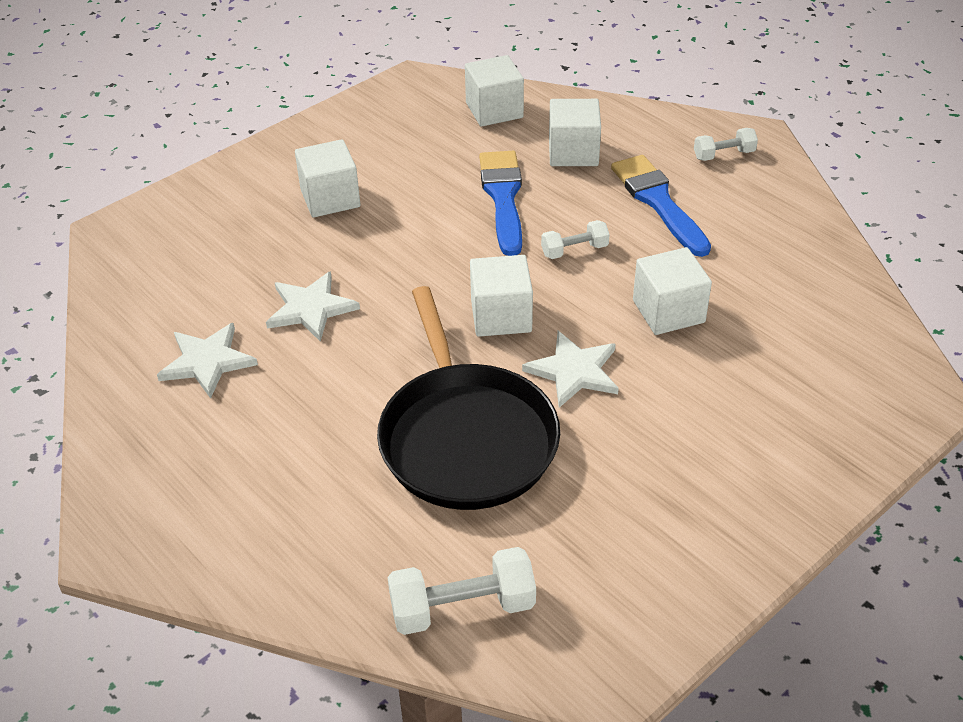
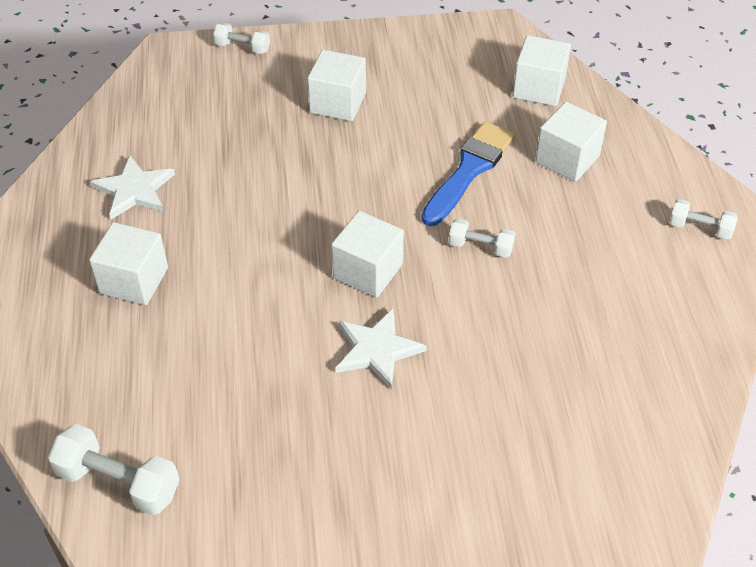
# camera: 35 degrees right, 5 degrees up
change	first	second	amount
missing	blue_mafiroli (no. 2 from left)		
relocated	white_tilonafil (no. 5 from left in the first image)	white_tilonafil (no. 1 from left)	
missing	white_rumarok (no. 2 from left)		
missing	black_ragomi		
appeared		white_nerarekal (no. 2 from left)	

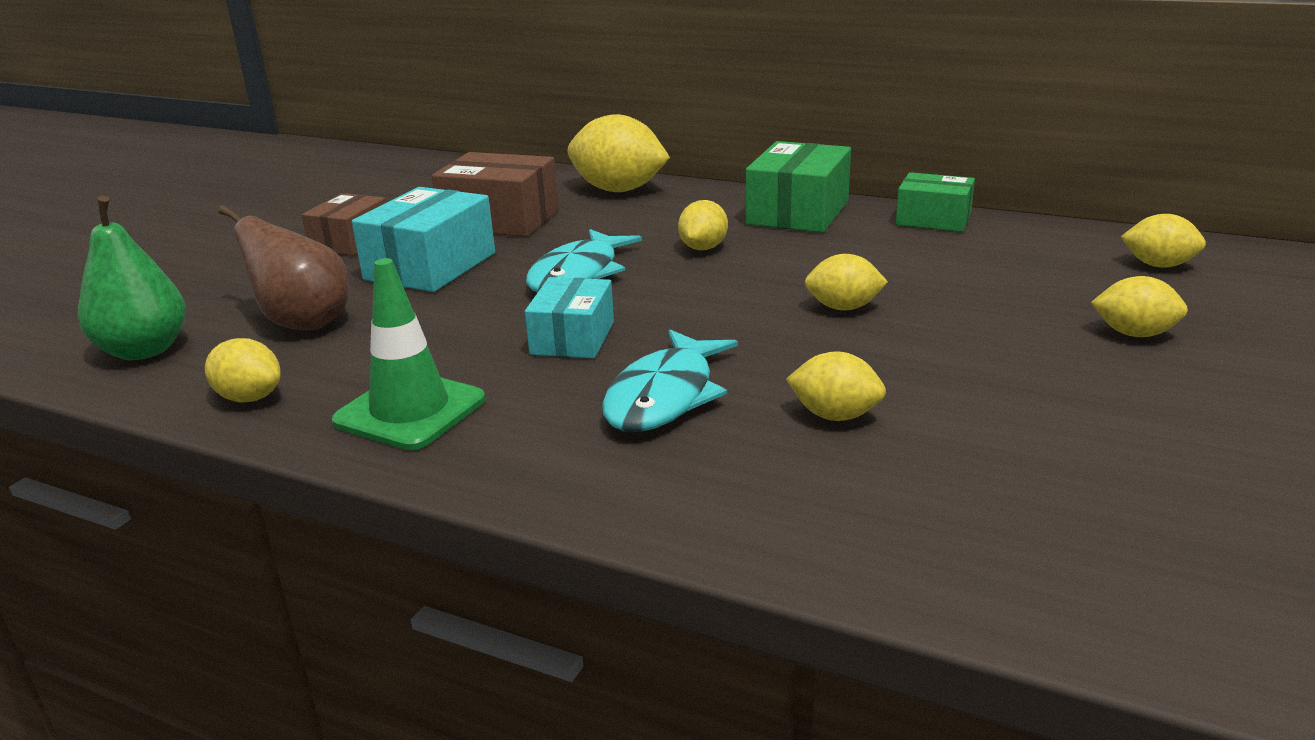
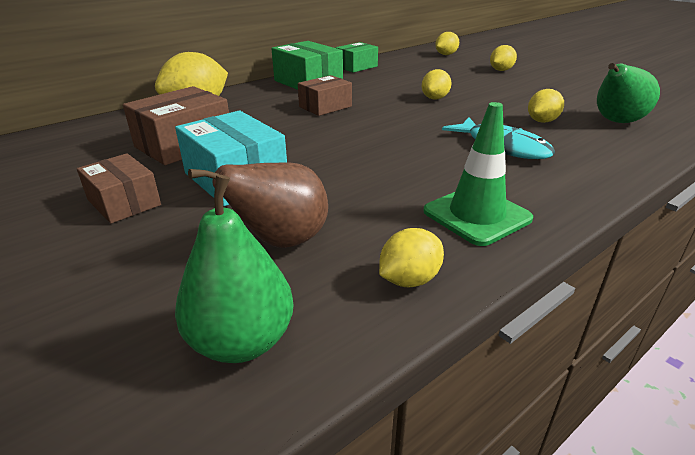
# camera: 65 degrees left, 5 degrees up
change	first	second	amount
exchanged	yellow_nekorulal (no. 3 from left)	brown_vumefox (no. 3 from left)	
missing	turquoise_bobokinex (no. 1 from left)		
missing	turquoise_vumefox (no. 2 from left)		
appeared		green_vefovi (no. 2 from left)	

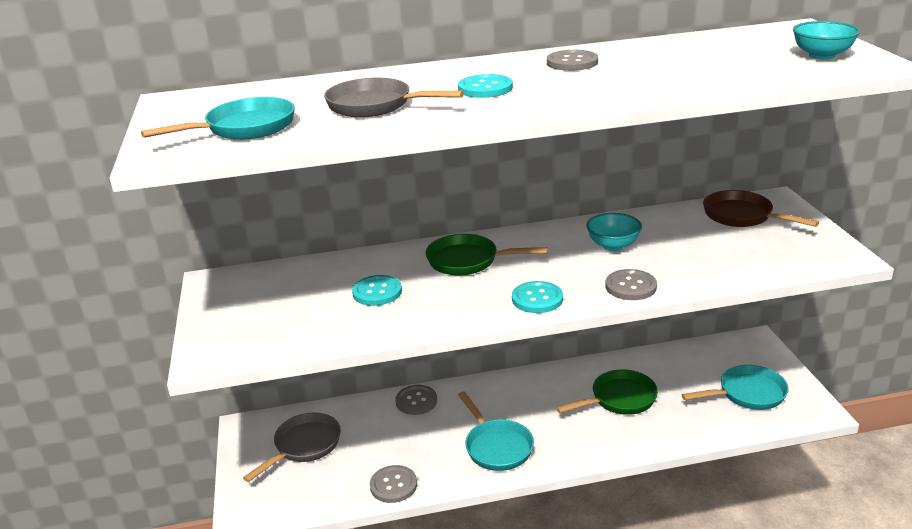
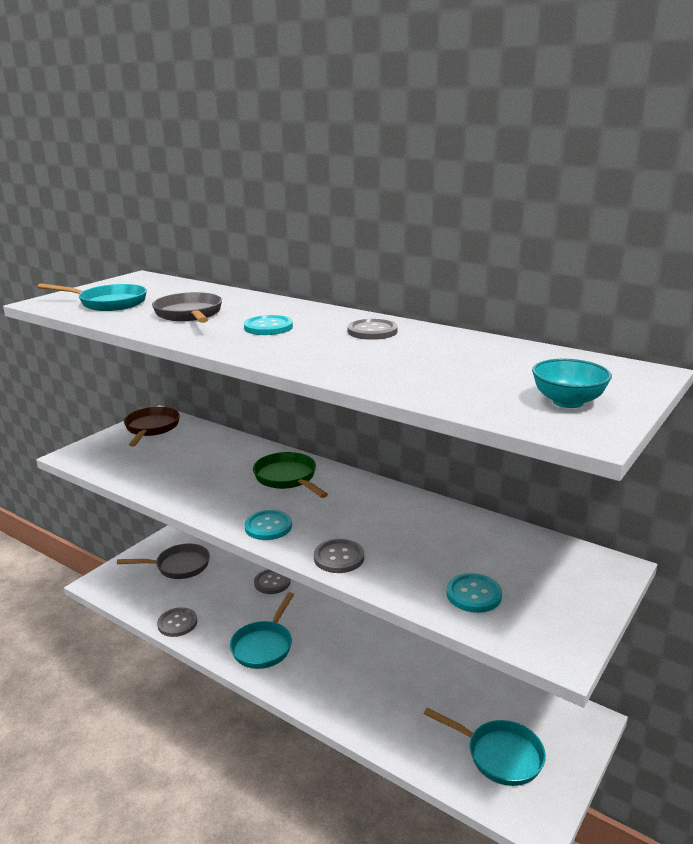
# camera: 45 degrees right, 5 degrees down
change	first	second	amount
relocated	brown_ragomi		
missing	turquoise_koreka (no. 1 from left)		
relocated	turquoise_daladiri (no. 1 from left in the first image)	turquoise_daladiri (no. 3 from left)	
missing	green_ragomi (no. 2 from left)		

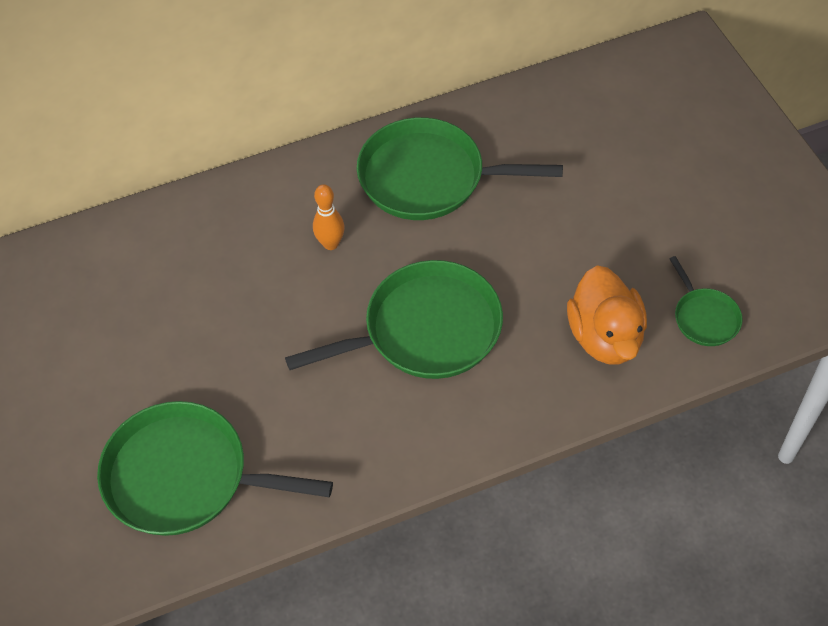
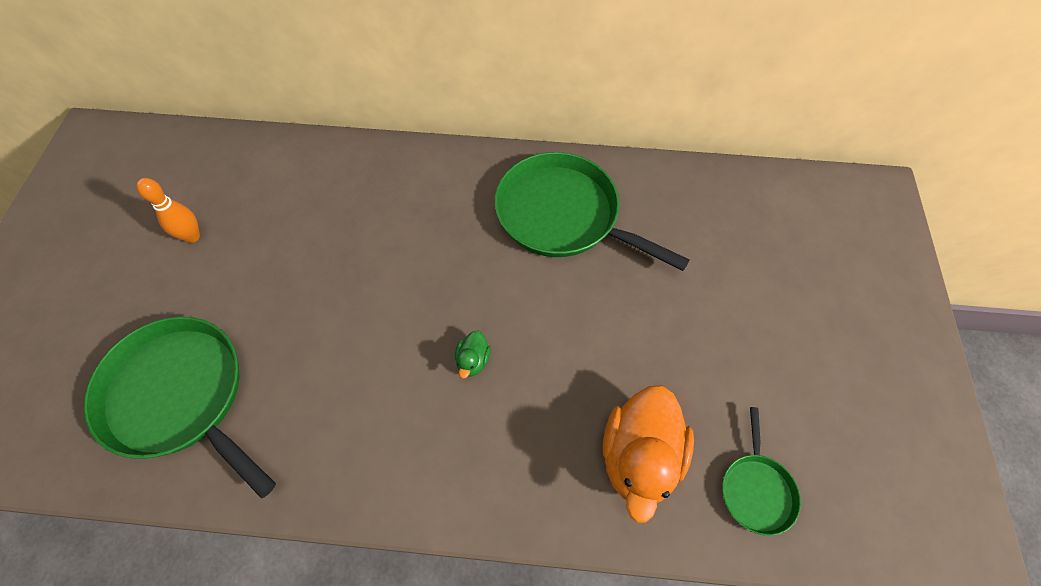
# camera: 25 degrees right, 5 degrees up
change	first	second	amount
relocated	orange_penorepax		
exchanged	green_ragomi (no. 2 from left)	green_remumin	

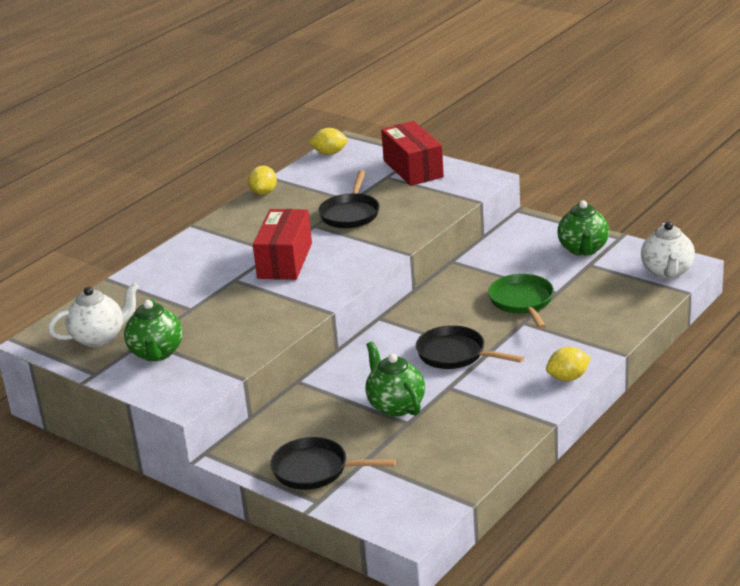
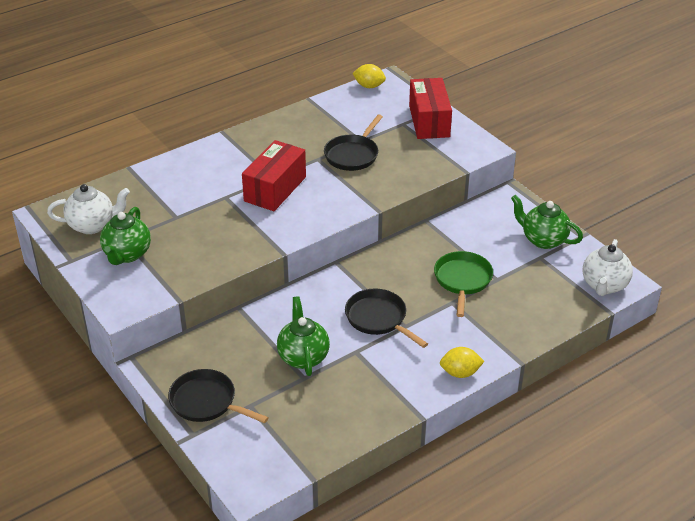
# camera: 15 degrees right, 10 degrees up
change	first	second	amount
missing	yellow_nekorulal (no. 1 from left)		
spun	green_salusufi (no. 3 from left)		105 degrees clockwise

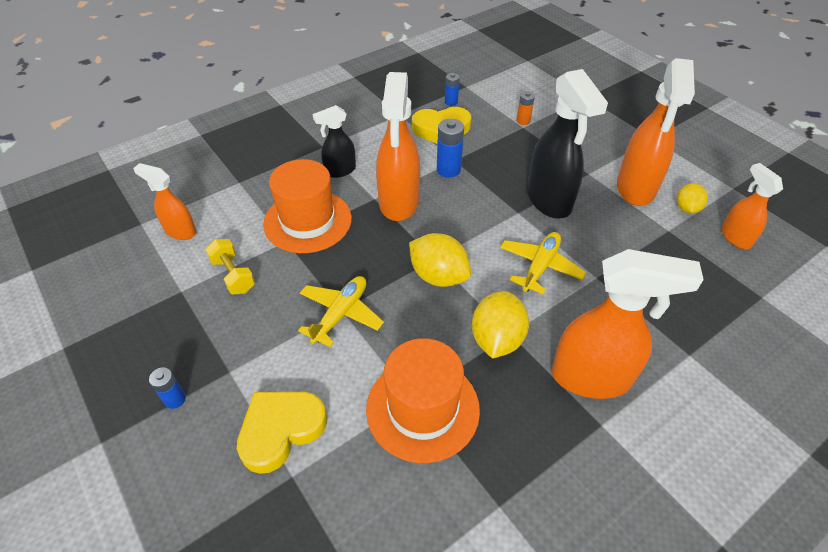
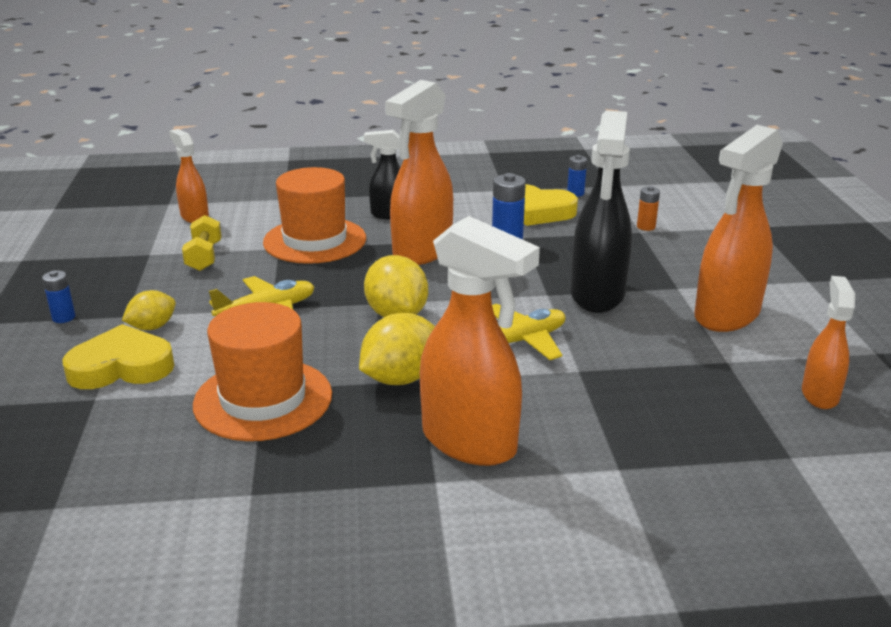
# camera: 30 degrees right, 20 degrees down
change	first	second	amount
relocated	yellow_nekorulal (no. 3 from left in the first image)	yellow_nekorulal (no. 1 from left)	

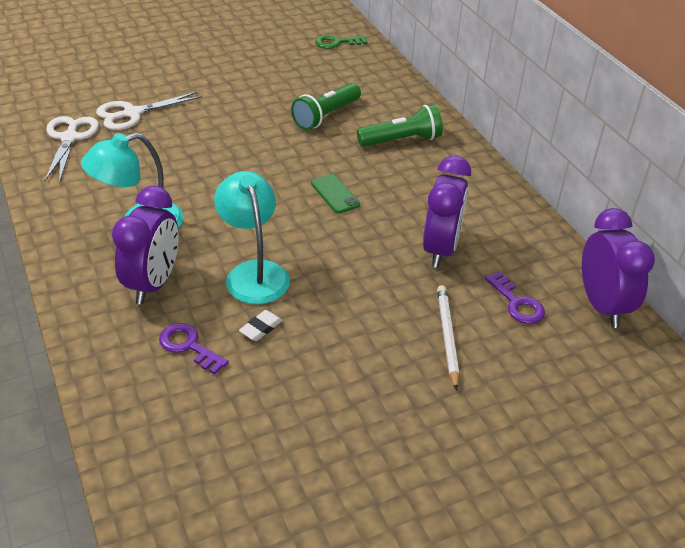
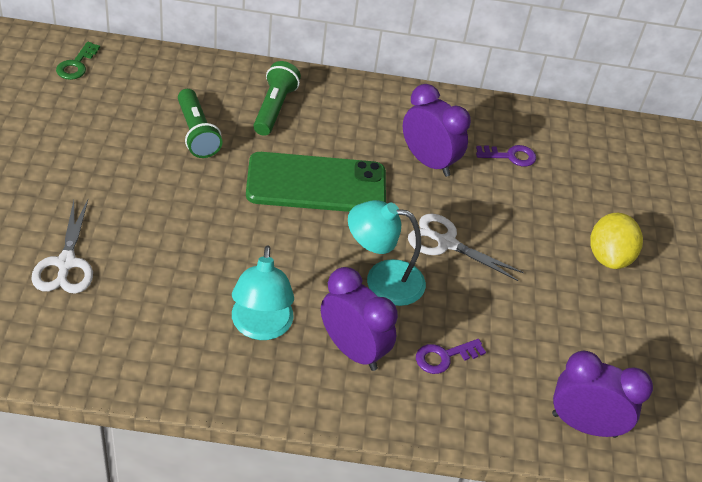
# camera: 65 degrees left, 5 degrees up
change	first	second	amount
relocated	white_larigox (no. 1 from left in the first image)	white_larigox (no. 2 from left)	
size	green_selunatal		x2.47
relocated	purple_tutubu (no. 3 from left)		
missing	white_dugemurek		
missing	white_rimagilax		
appeared		yellow_nekorulal	

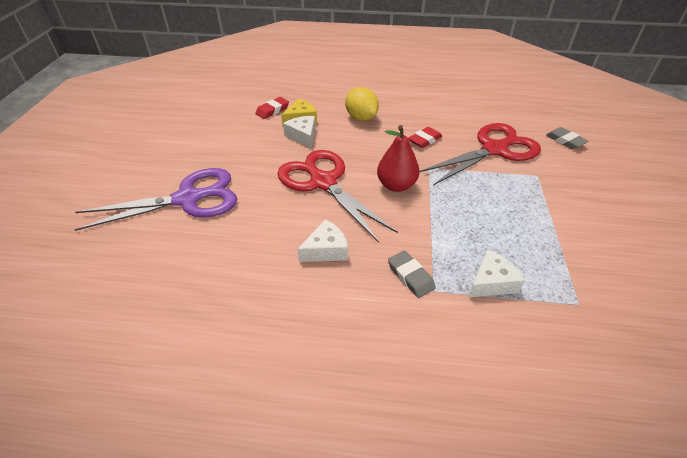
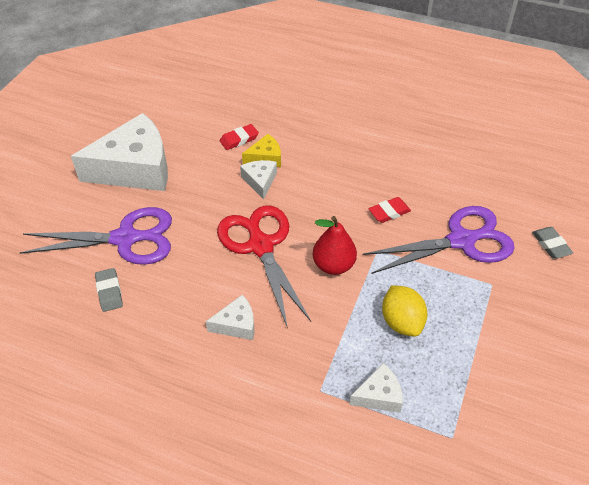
# camera: 15 degrees right, 5 degrees up
change	first	second	amount
relocated	yellow_nekorulal		
colour	red_larigox (no. 2 from left)	purple_larigox (no. 2 from left)	
relocated	grey_rimagilax (no. 1 from left)		
appeared		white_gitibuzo (no. 1 from left)	

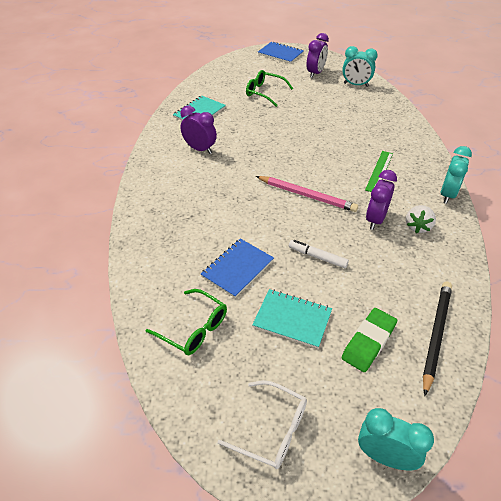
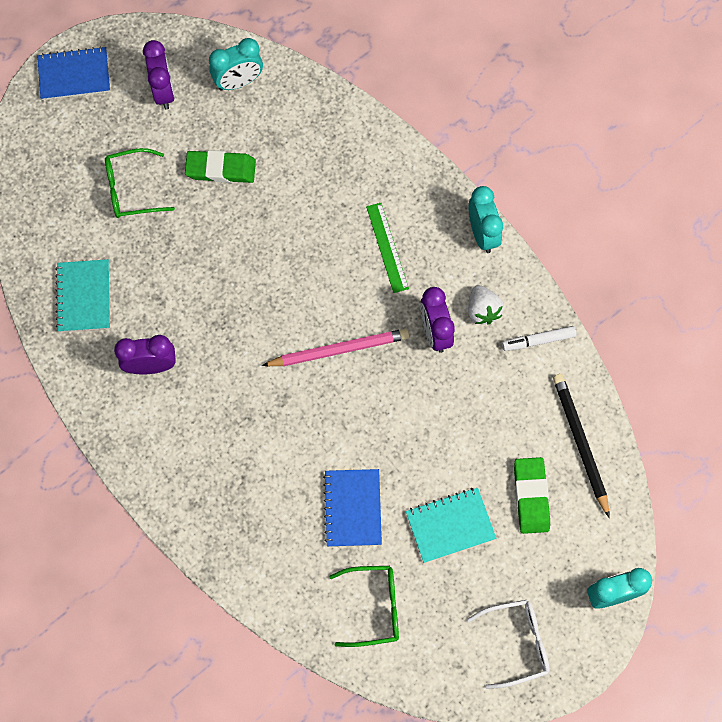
# camera: 40 degrees left, 25 degrees up
change	first	second	amount
relocated	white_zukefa		
appeared		green_rimagilax (no. 1 from left)	

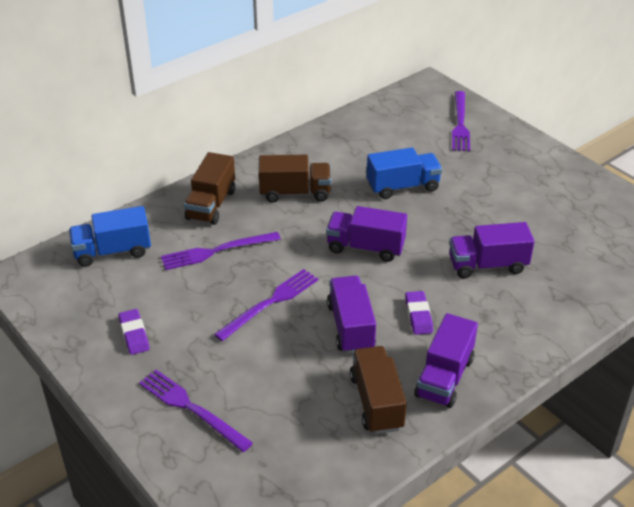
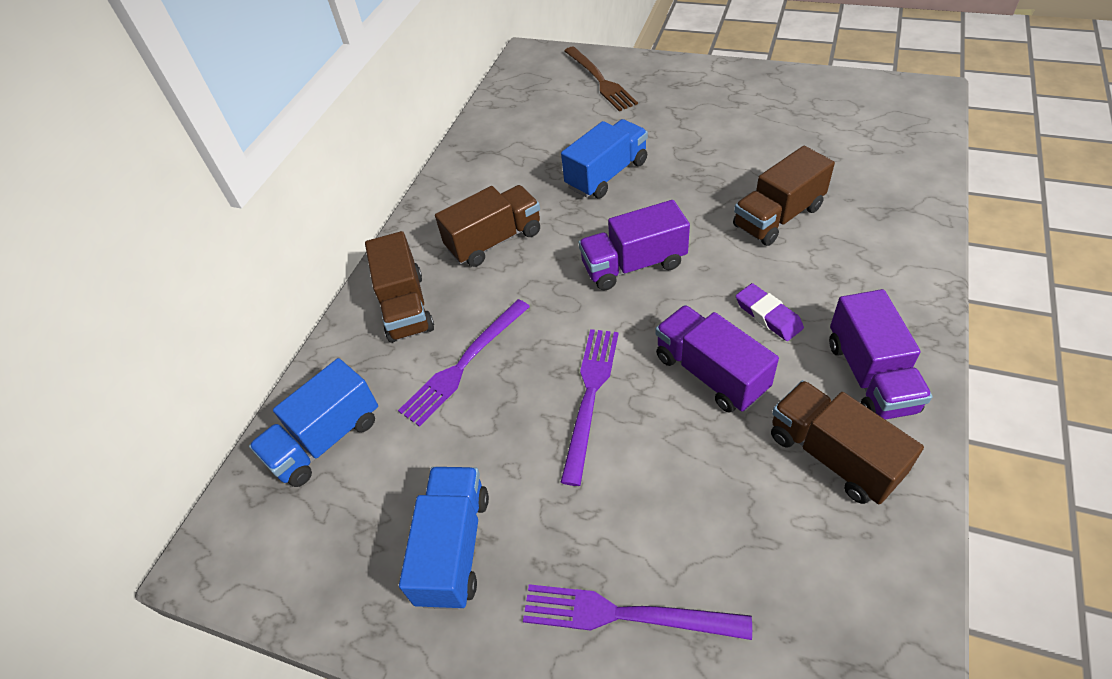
# camera: 25 degrees left, 10 degrees up
change	first	second	amount
colour	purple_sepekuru (no. 4 from left)	brown_sepekuru	
colour	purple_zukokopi (no. 4 from left)	brown_zukokopi (no. 3 from left)	
exchanged	purple_rimagilax (no. 1 from left)	blue_zukokopi (no. 2 from left)	

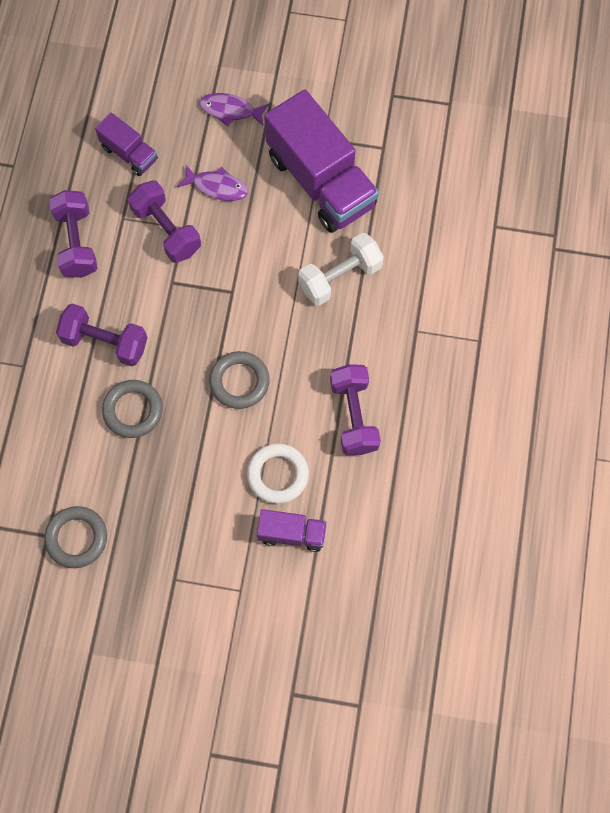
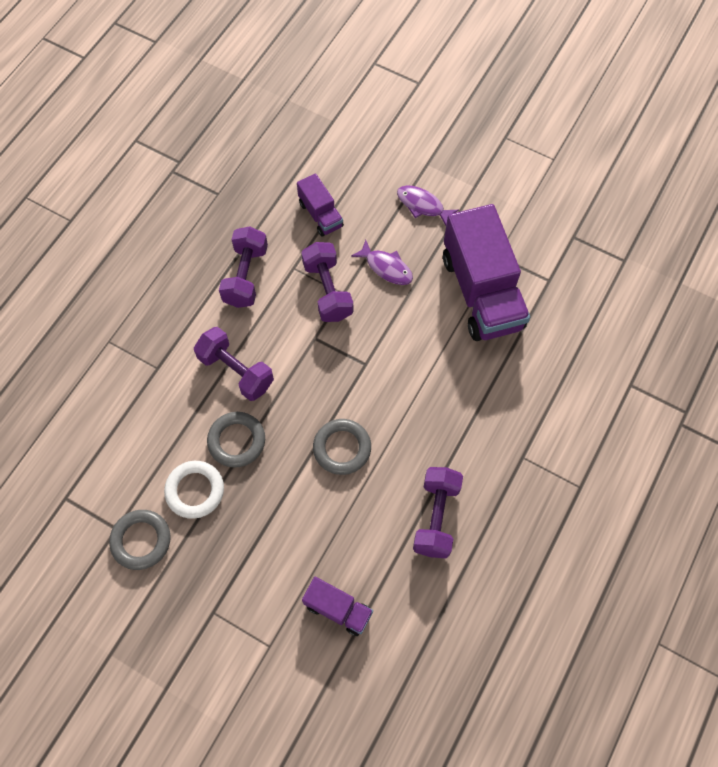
# camera: 20 degrees right, 5 degrees down
change	first	second	amount
missing	white_nerarekal		
relocated	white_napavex		

